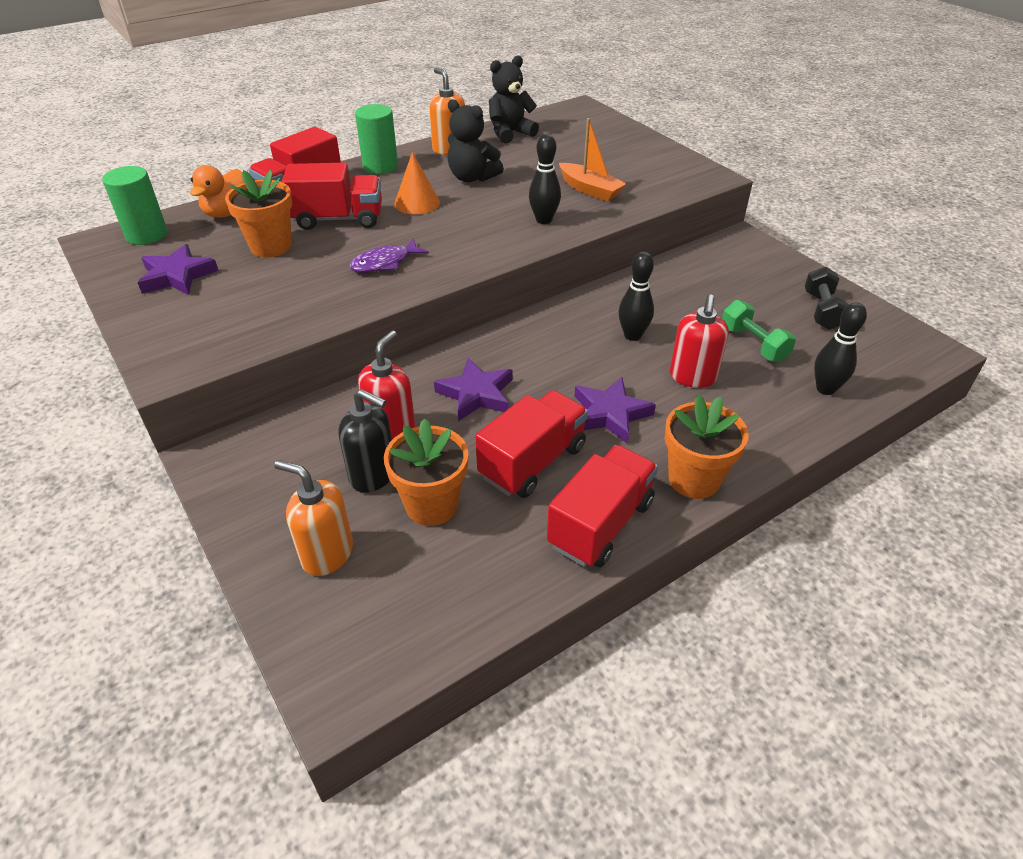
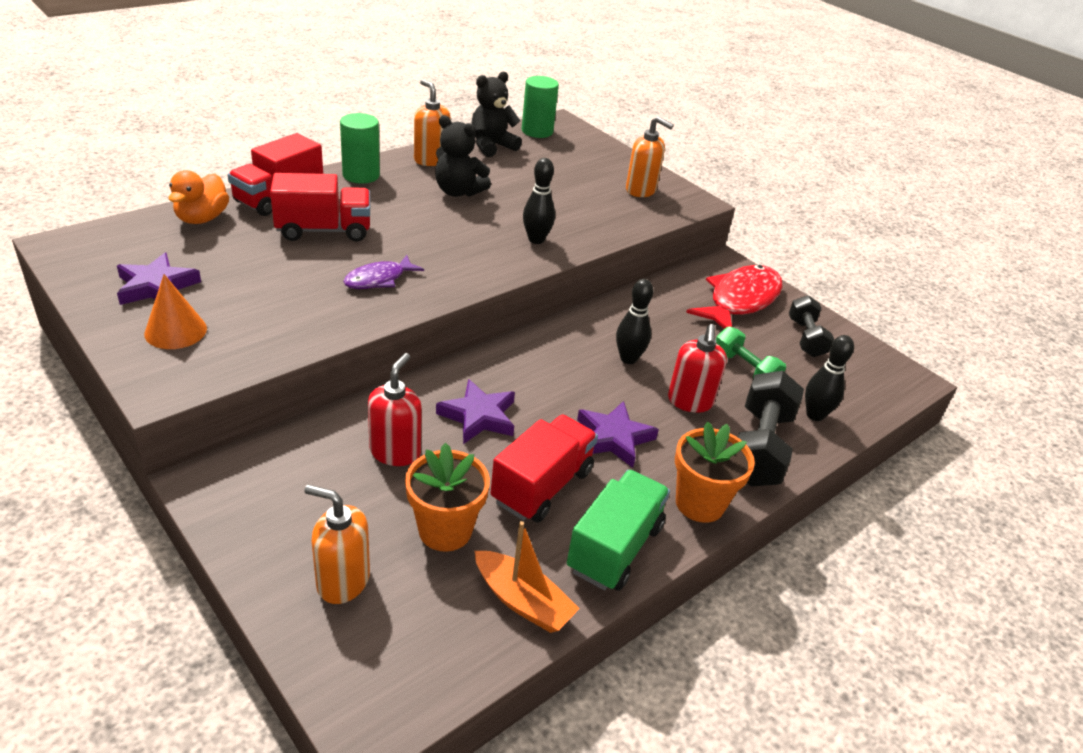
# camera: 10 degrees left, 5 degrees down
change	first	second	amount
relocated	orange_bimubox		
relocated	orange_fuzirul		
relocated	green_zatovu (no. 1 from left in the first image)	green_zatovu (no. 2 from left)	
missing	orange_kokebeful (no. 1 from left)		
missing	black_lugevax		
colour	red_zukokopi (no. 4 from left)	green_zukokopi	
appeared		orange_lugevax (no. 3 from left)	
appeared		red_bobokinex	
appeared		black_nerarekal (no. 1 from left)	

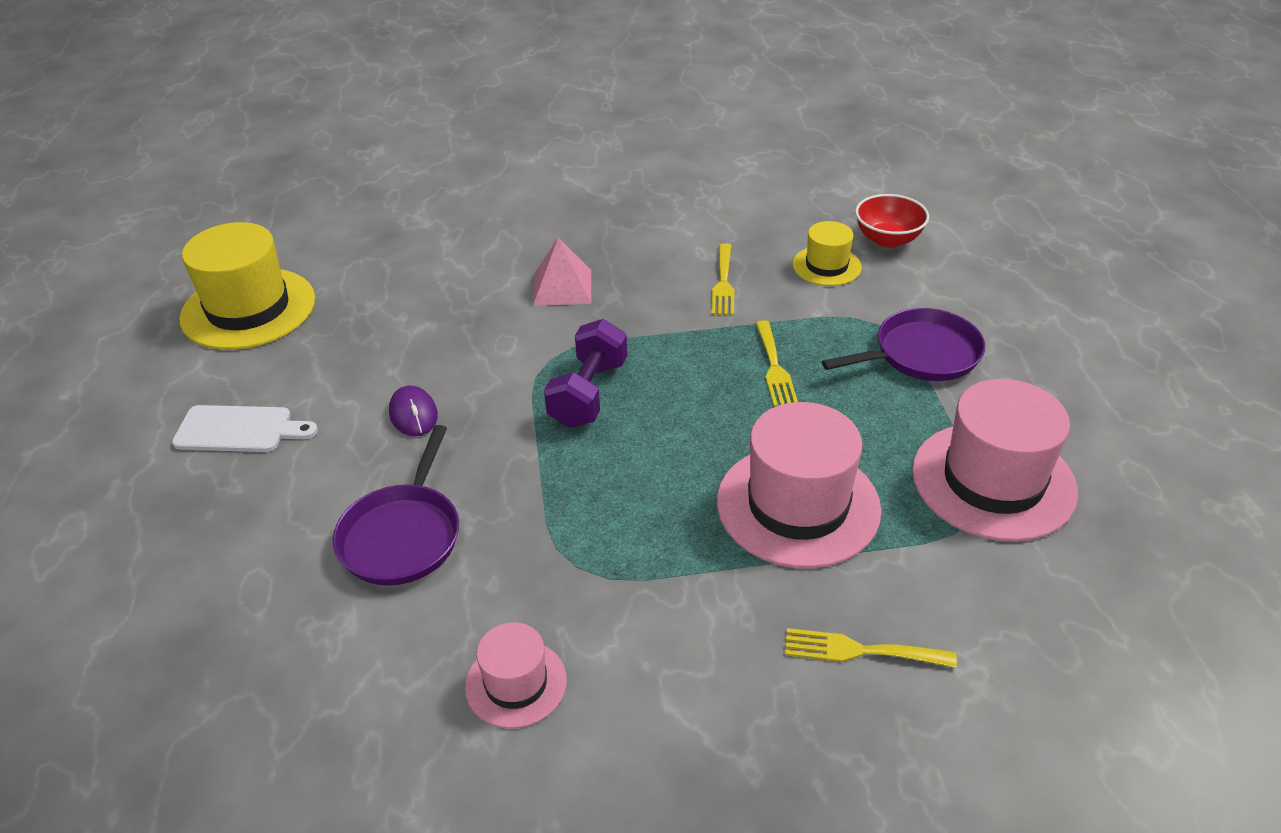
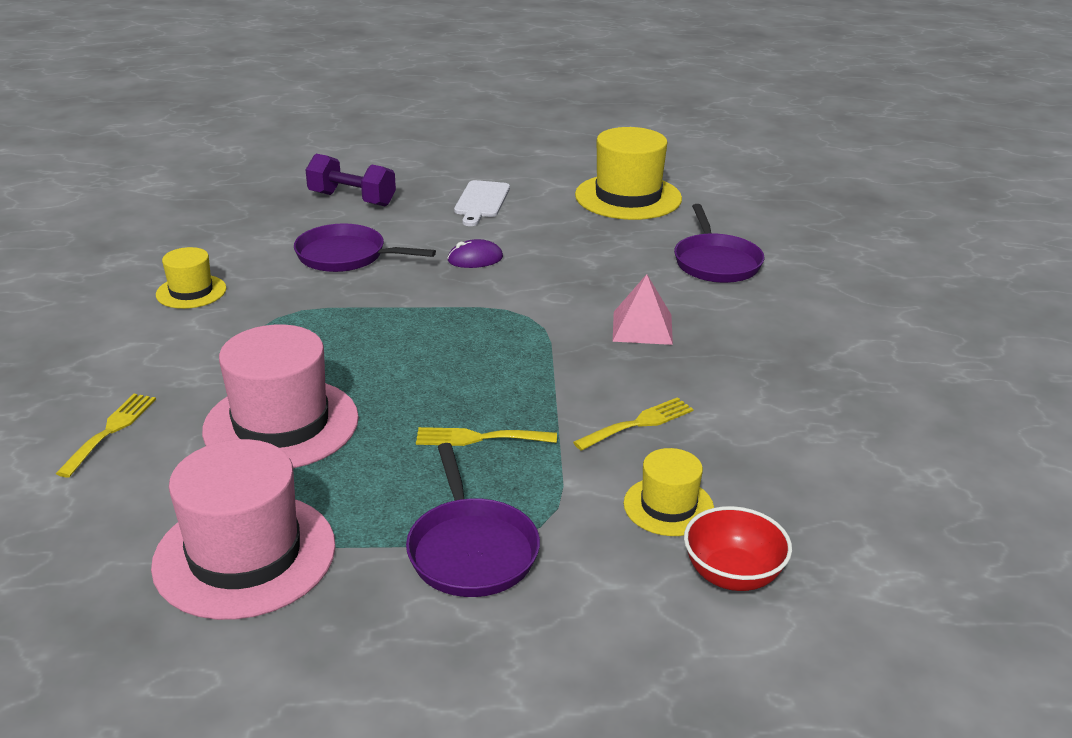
# camera: 95 degrees right, 10 degrees down
change	first	second	amount
spun	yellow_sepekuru (no. 1 from left in the first image)	yellow_sepekuru (no. 3 from left)	135 degrees clockwise
relocated	purple_nerarekal		
colour	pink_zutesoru (no. 1 from left)	yellow_zutesoru (no. 1 from left)	
appeared		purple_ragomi (no. 3 from left)	

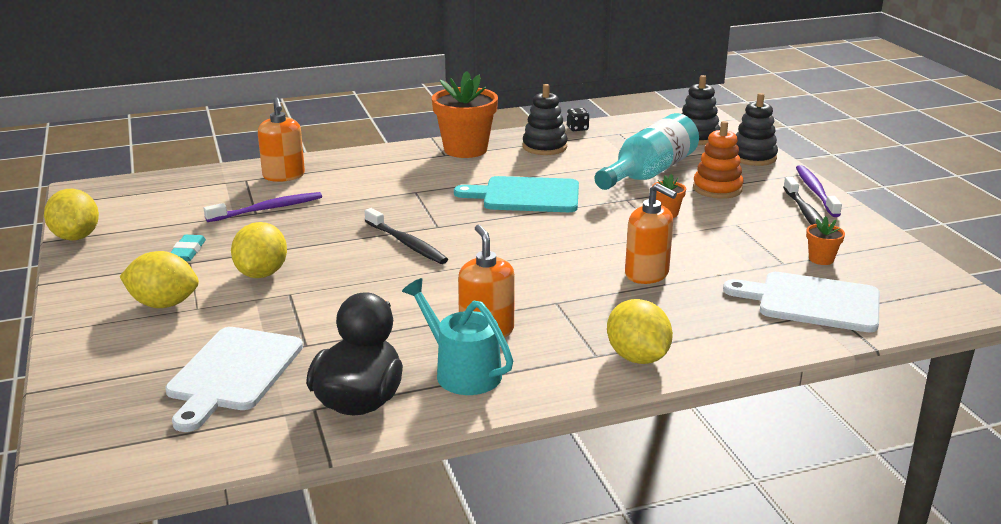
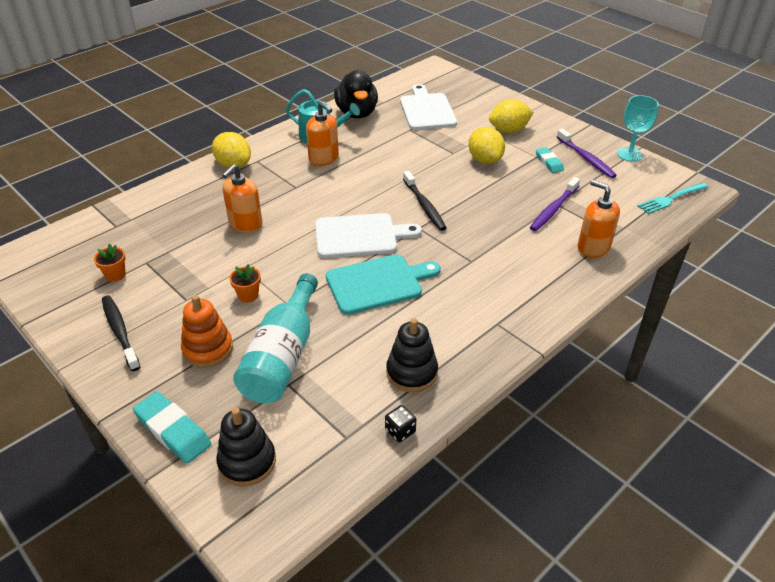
# camera: 155 degrees right, 15 degrees up
change	first	second	amount
missing	orange_kokebeful (no. 1 from left)		
exchanged	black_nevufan (no. 3 from left)	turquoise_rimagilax (no. 1 from left)	
relocated	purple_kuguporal (no. 2 from left)		
spun	orange_lugevax (no. 3 from left in the first image)	orange_lugevax (no. 1 from left)	75 degrees counterclockwise
exchanged	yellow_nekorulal (no. 1 from left)	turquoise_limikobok	
spun	black_kuguporal (no. 1 from left in the first image)	black_kuguporal (no. 2 from left)	135 degrees counterclockwise
relocated	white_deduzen (no. 2 from left in the first image)	white_deduzen (no. 1 from left)	
appeared		turquoise_sepekuru	

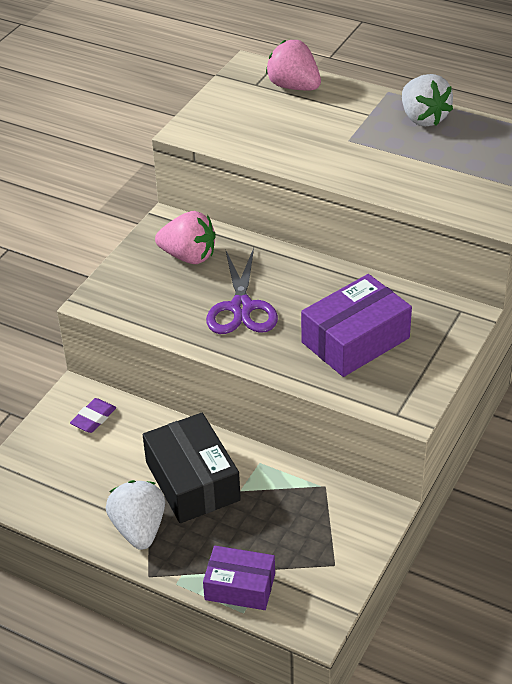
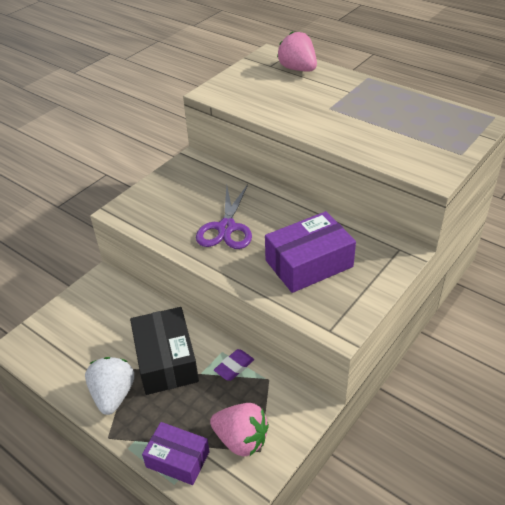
# camera: 10 degrees right, 0 degrees up
change	first	second	amount
missing	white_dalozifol (no. 2 from left)		
relocated	pink_dalozifol (no. 1 from left)		
relocated	purple_rimagilax		

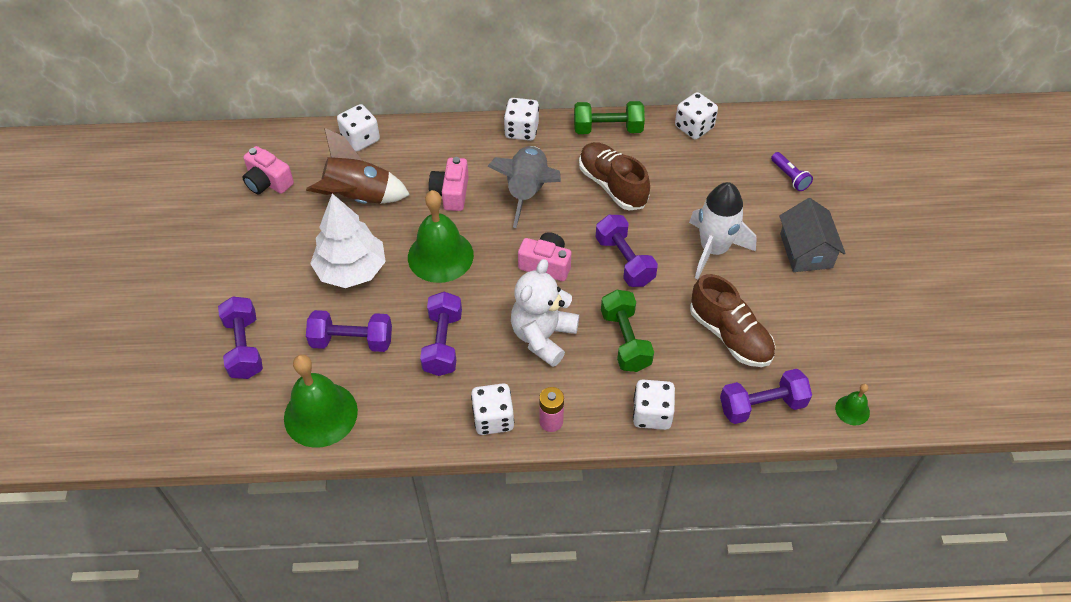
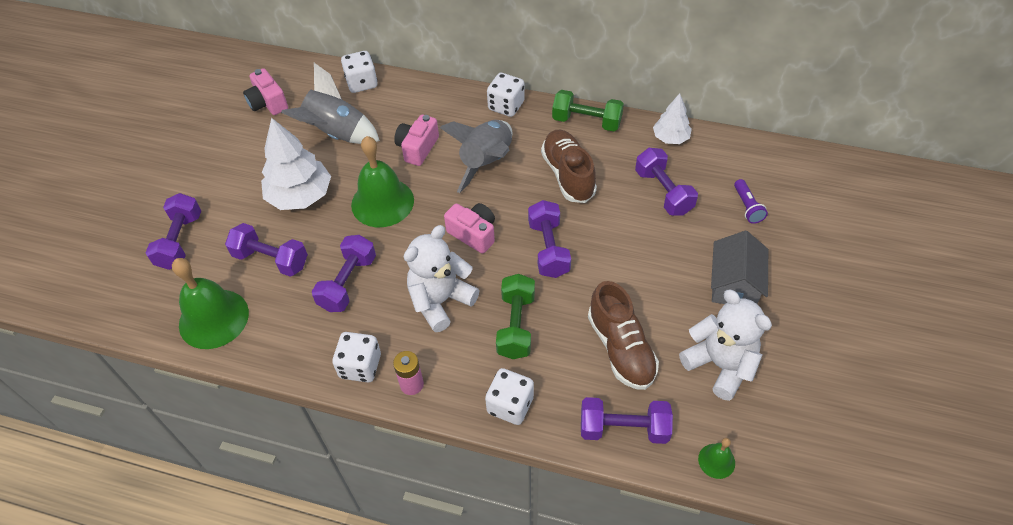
# camera: 20 degrees right, 0 degrees up
change	first	second	amount
exchanged	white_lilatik (no. 5 from left)	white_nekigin (no. 2 from left)	
colour	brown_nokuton	grey_nokuton (no. 1 from left)	
missing	white_nokuton		
appeared		purple_nerarekal (no. 6 from left)	
appeared		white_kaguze (no. 2 from left)	

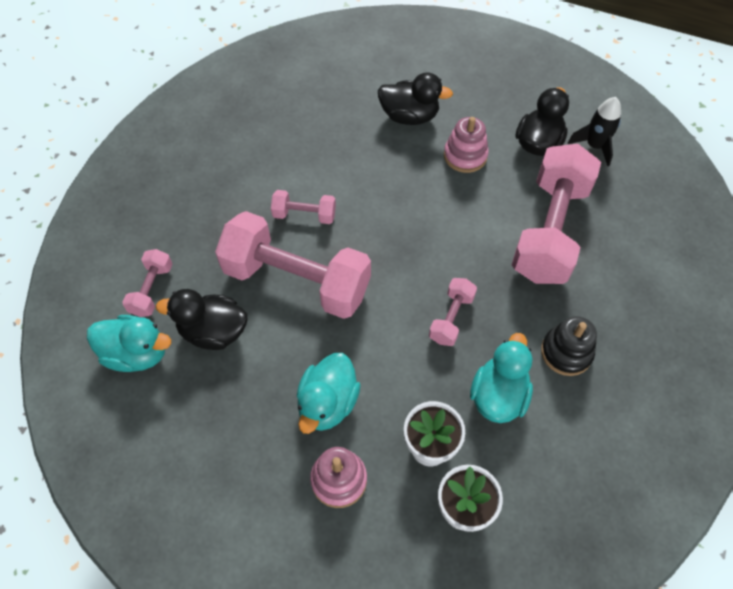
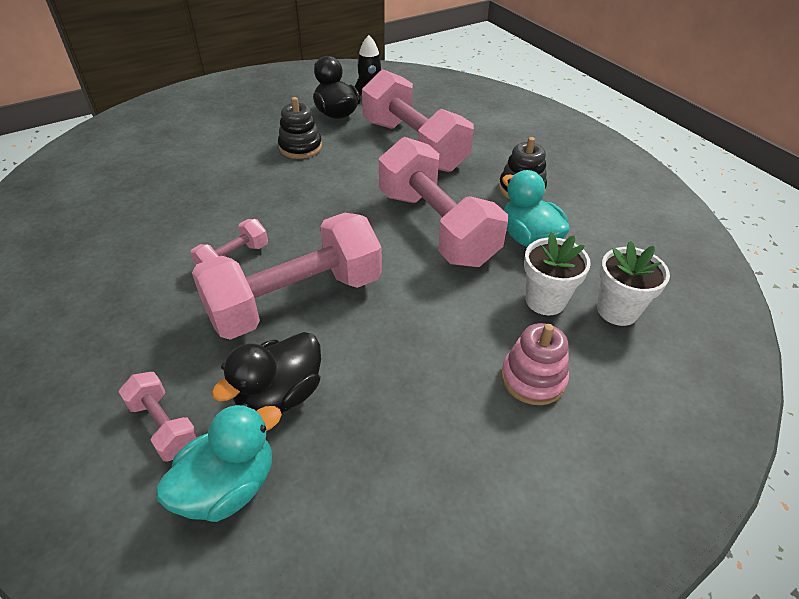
# camera: 55 degrees left, 15 degrees down
change	first	second	amount
missing	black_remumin (no. 2 from left)		
colour	pink_nevufan (no. 2 from left)	black_nevufan (no. 1 from left)	
size	pink_nerarekal (no. 4 from left in the first image)	pink_nerarekal (no. 5 from left)	x2.20
missing	turquoise_remumin (no. 2 from left)		

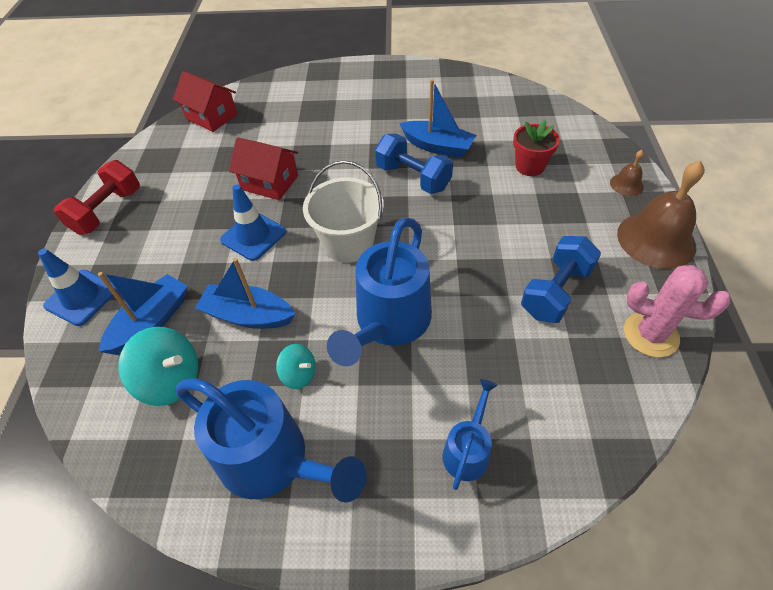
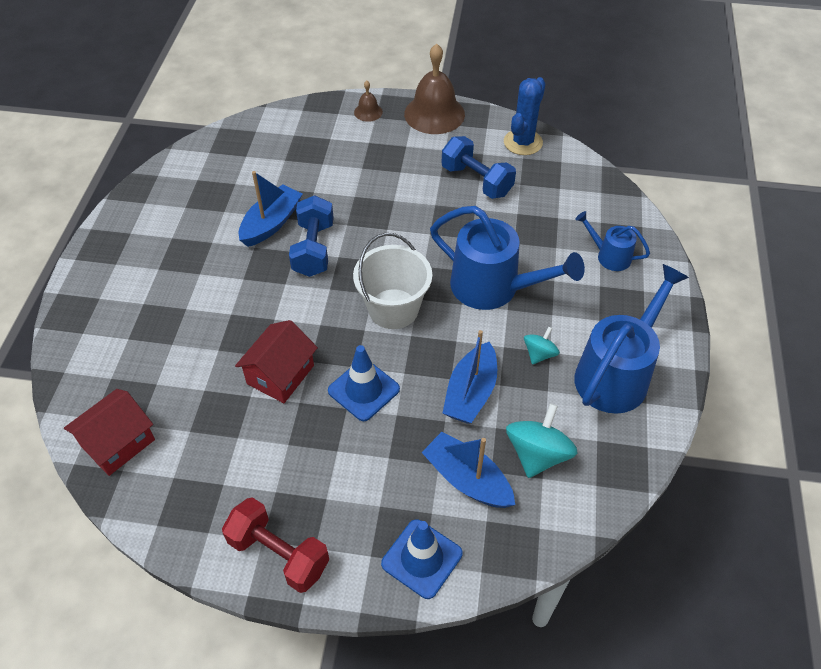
# camera: 85 degrees left, 0 degrees up
change	first	second	amount
missing	red_kokebeful		
spun	blue_nerarekal (no. 1 from left)		45 degrees counterclockwise
colour	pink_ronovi	blue_ronovi	

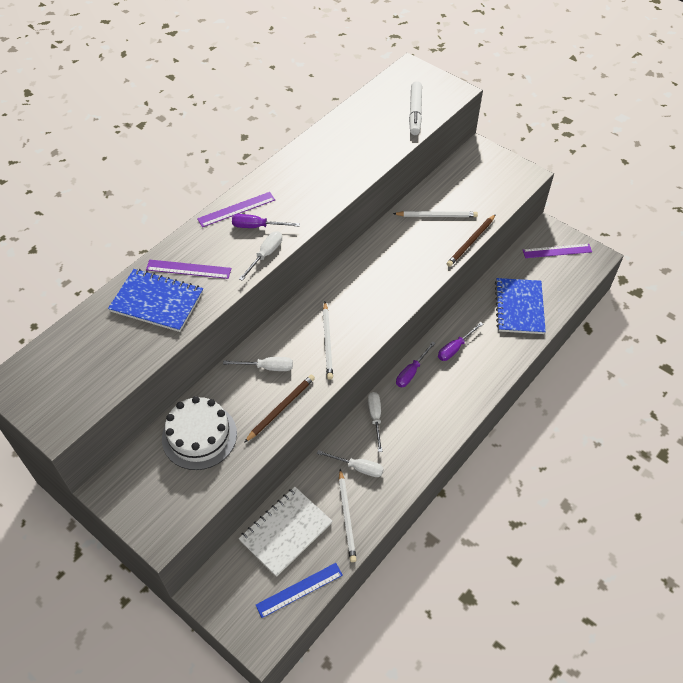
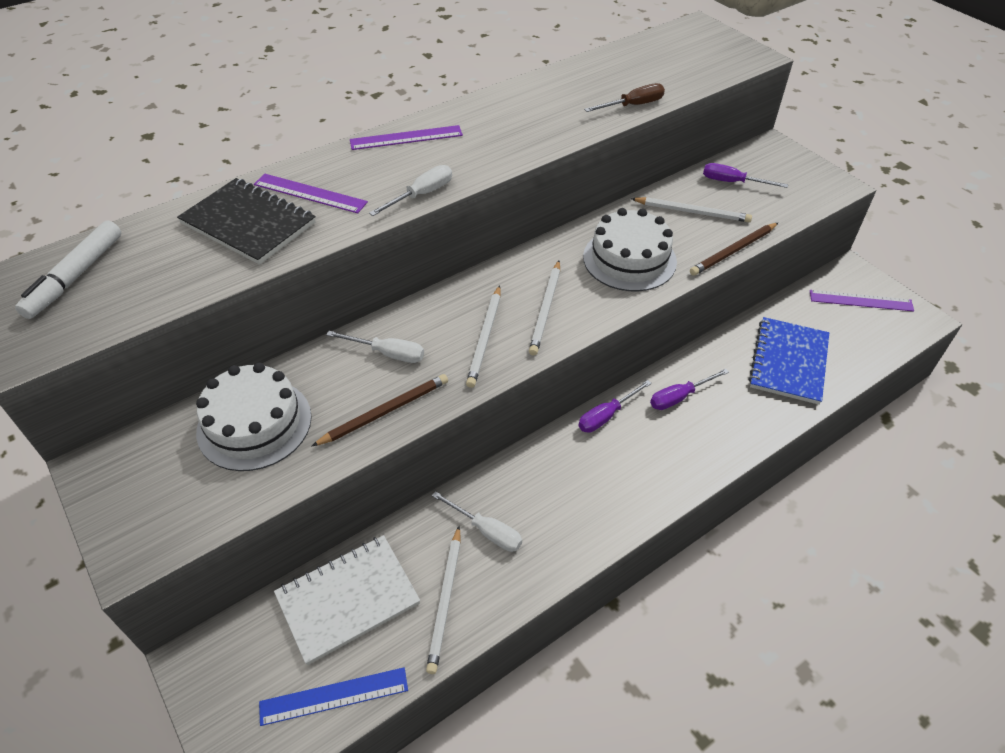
# camera: 15 degrees right, 5 degrees down
change	first	second	amount
relocated	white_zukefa		
relocated	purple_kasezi (no. 1 from left in the first image)	purple_kasezi (no. 3 from left)	
colour	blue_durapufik (no. 1 from left)	black_durapufik	
missing	white_kasezi (no. 4 from left)		
appeared		brown_kasezi	
appeared		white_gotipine (no. 2 from left)	
appeared		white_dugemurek (no. 3 from left)	

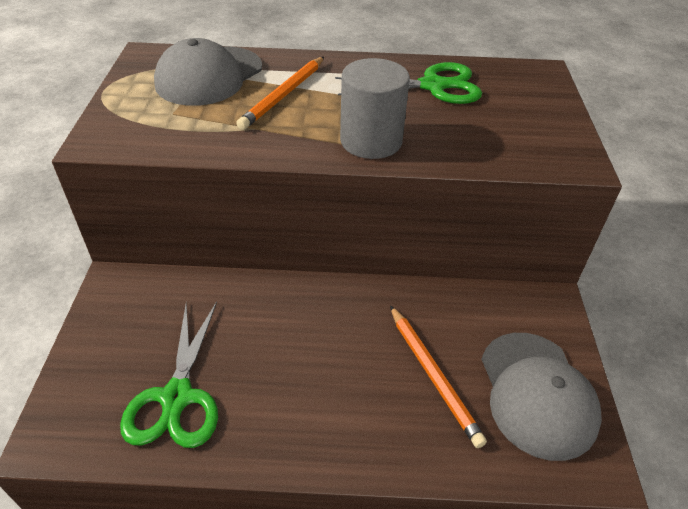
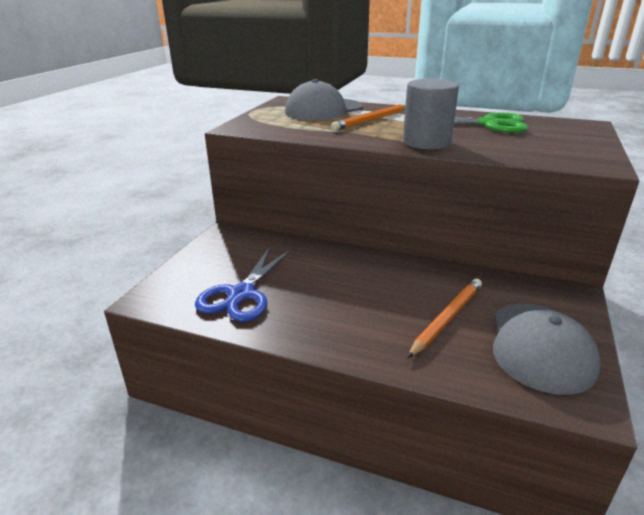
# camera: 20 degrees right, 15 degrees down
change	first	second	amount
colour	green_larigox (no. 1 from left)	blue_larigox	
spun	orange_dugemurek (no. 2 from left)		135 degrees counterclockwise

